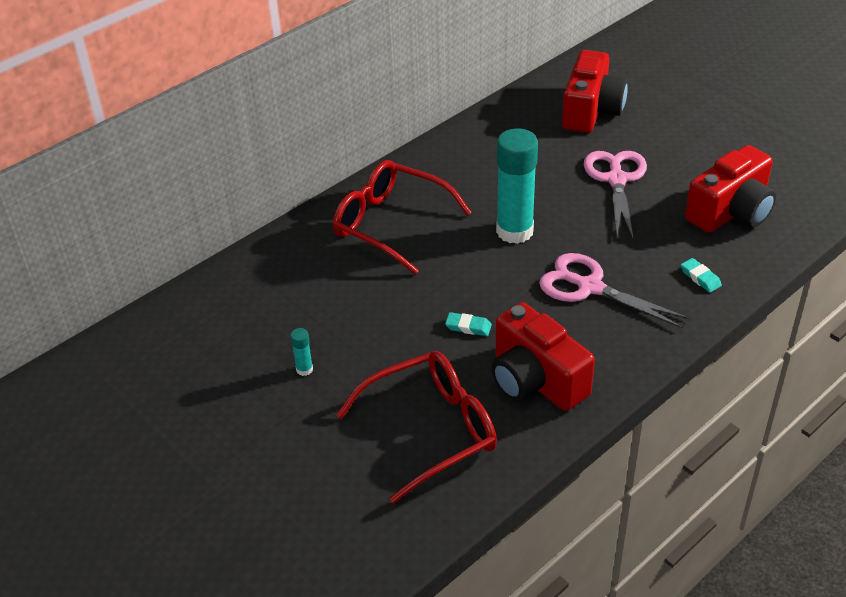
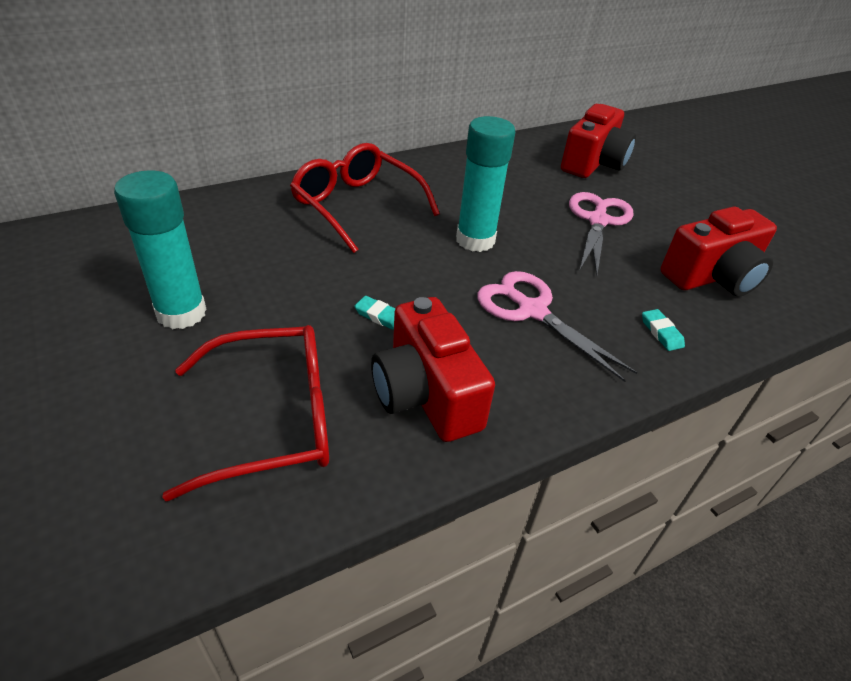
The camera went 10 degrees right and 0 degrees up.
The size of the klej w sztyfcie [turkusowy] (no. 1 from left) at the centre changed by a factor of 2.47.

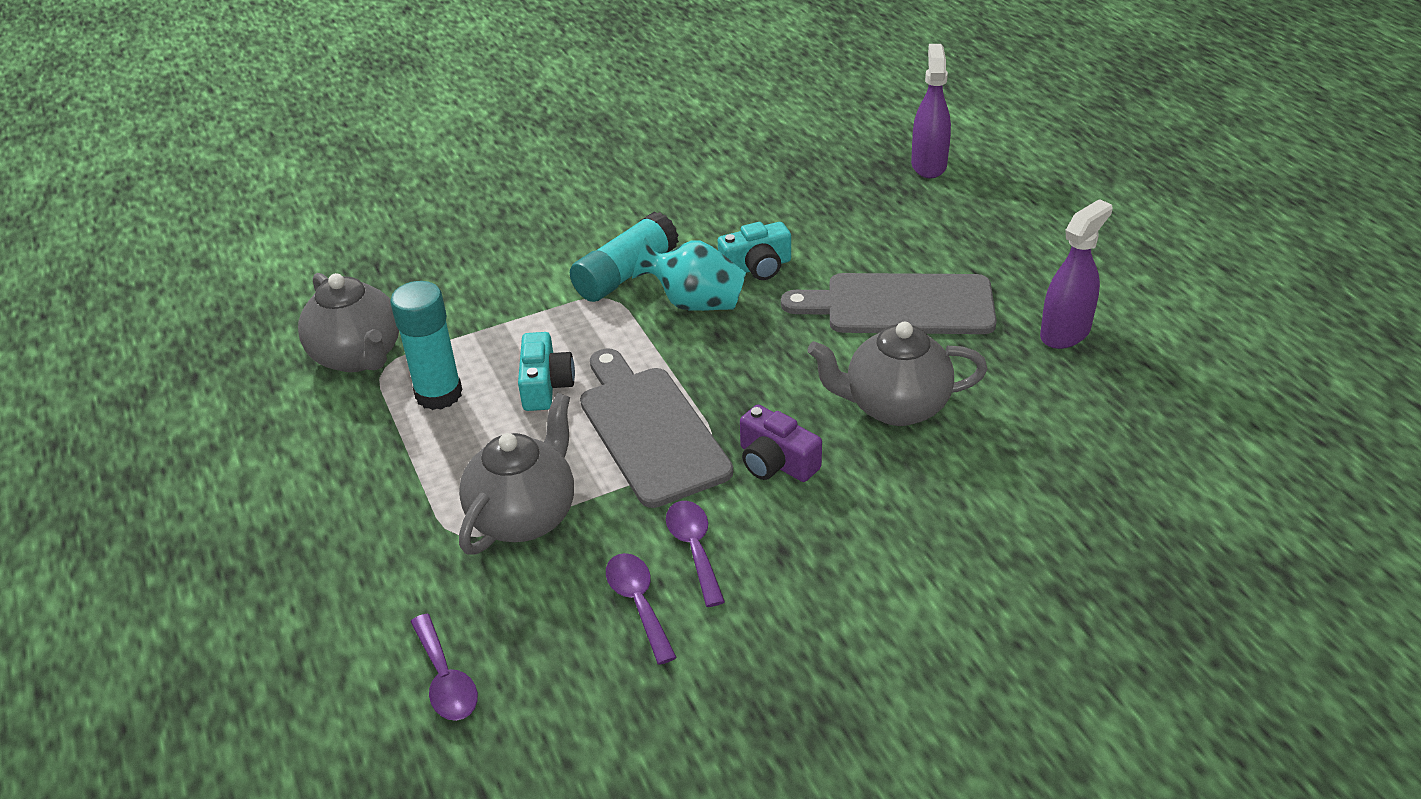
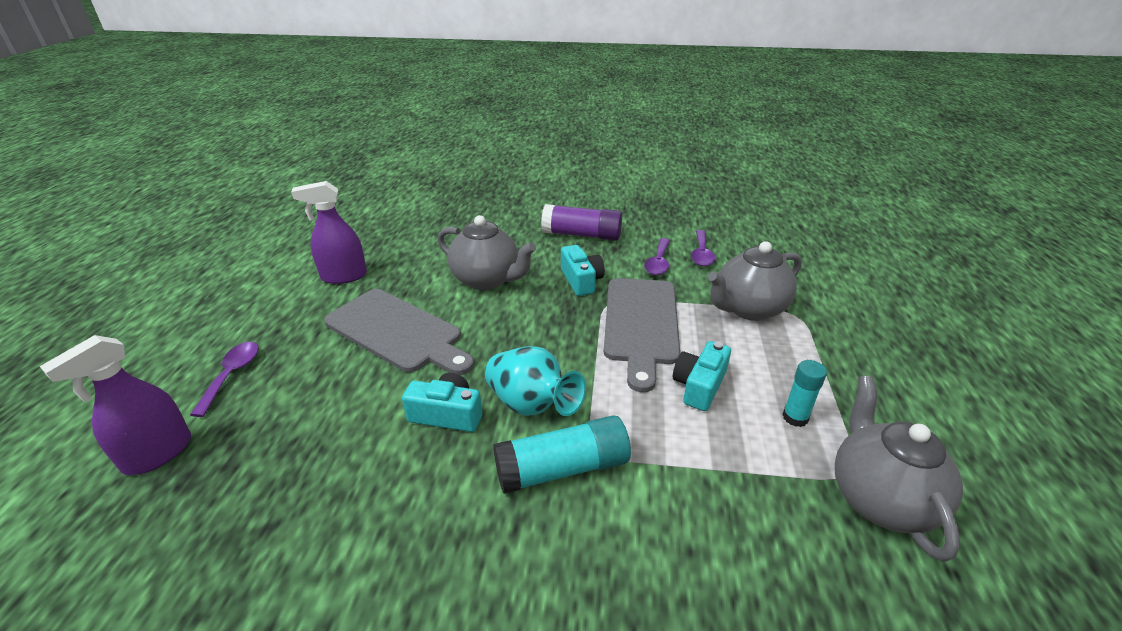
The camera went 150 degrees left and 5 degrees down.
The second view gained the klej w sztyfcie [fioletowy] at the centre.
The łyżka [fioletowy] (no. 1 from left) ended up elsewhere, having gone from the bottom left to the middle left.
What was the aparat fotograficzny [fioletowy] at the centre turned into the aparat fotograficzny [turkusowy] (no. 2 from left) at the centre.
The size of the klej w sztyfcie [turkusowy] (no. 1 from left in the first image) at the middle left changed by a factor of 0.58.

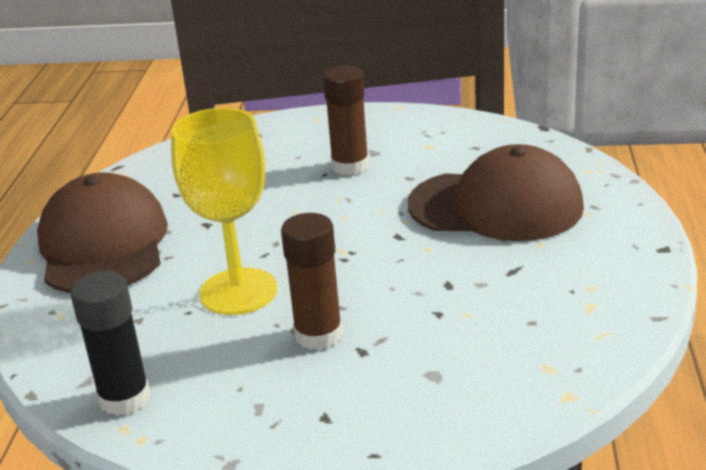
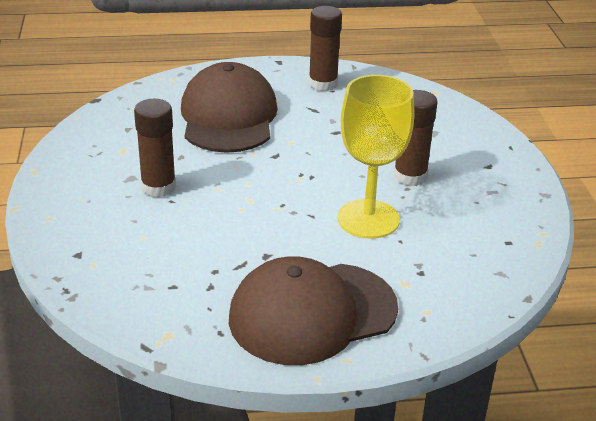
The camera went 105 degrees left and 5 degrees up.
The second view lost the klej w sztyfcie [czarny] at the bottom left.
The second view gained the klej w sztyfcie [brązowy] (no. 2 from left) at the top centre.

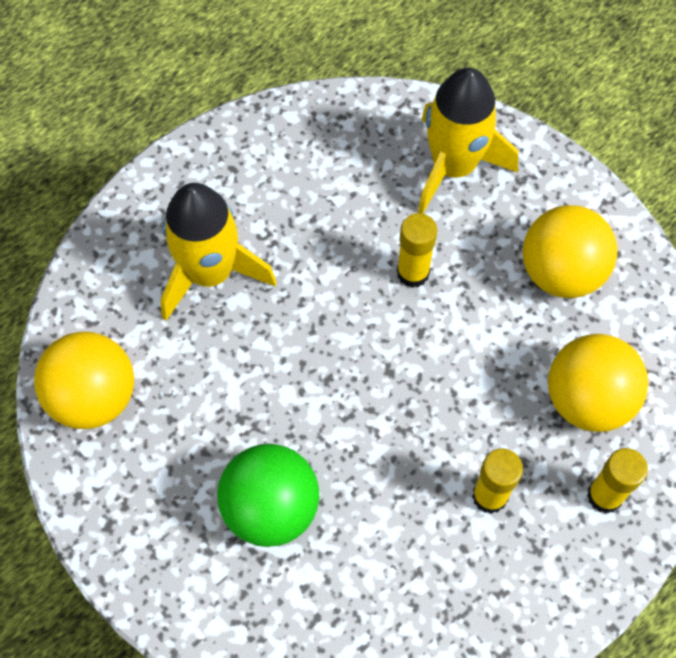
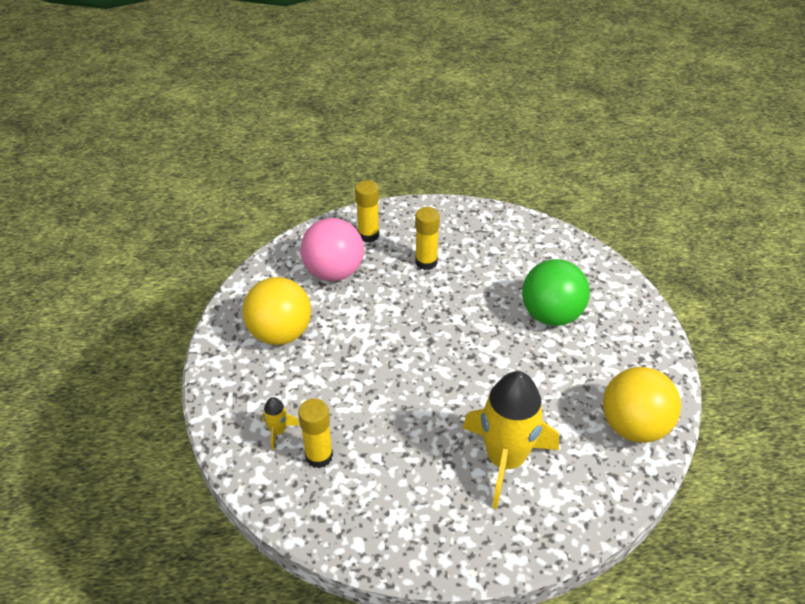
The camera went 145 degrees left and 20 degrees down.
The klej w sztyfcie [żółty] (no. 1 from left) ended up elsewhere, having gone from the centre to the bottom centre.
What was the piłka [żółty] (no. 3 from left) at the middle right turned into the piłka [różowy] at the centre.
The size of the rakieta [żółty] (no. 2 from left in the first image) at the top right changed by a factor of 0.41.

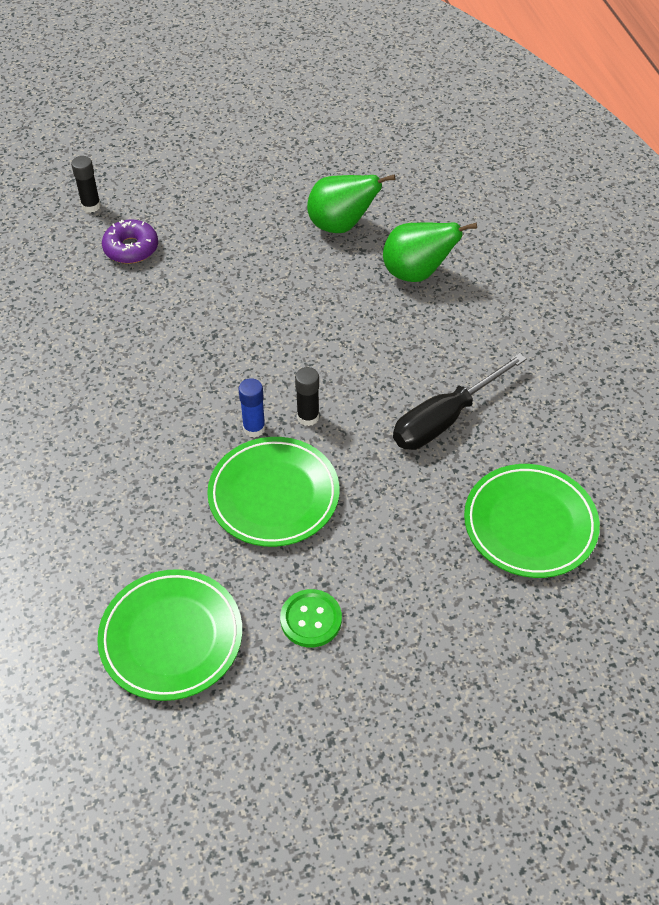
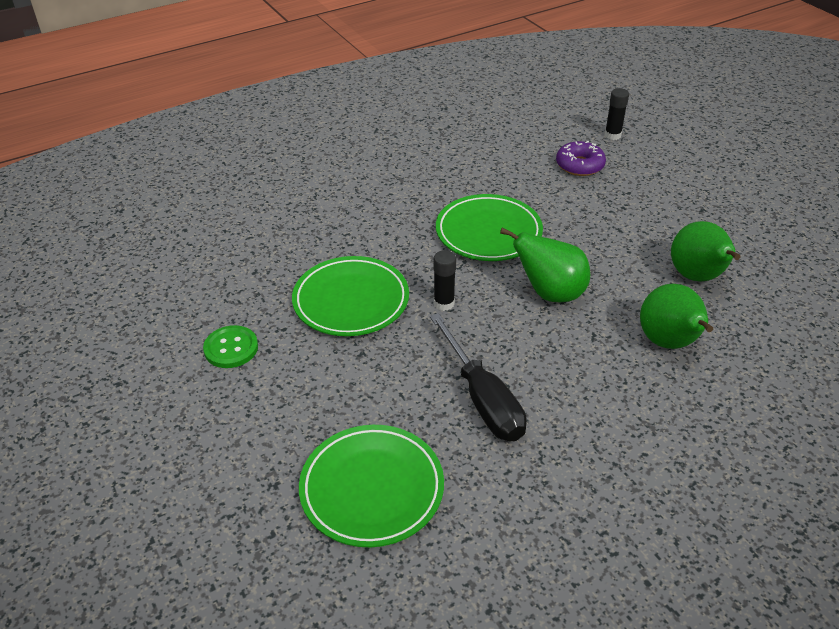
The camera went 75 degrees right and 10 degrees down.
The second view lost the klej w sztyfcie [niebieski] at the centre.
The second view gained the gruszka [zielony] (no. 1 from left) at the centre.
The talerz [zielony] (no. 1 from left in the first image) ended up elsewhere, having gone from the bottom left to the centre.
The śrubokręt [czarny] at the middle right ended up facing another way, 150 degrees counterclockwise from before.

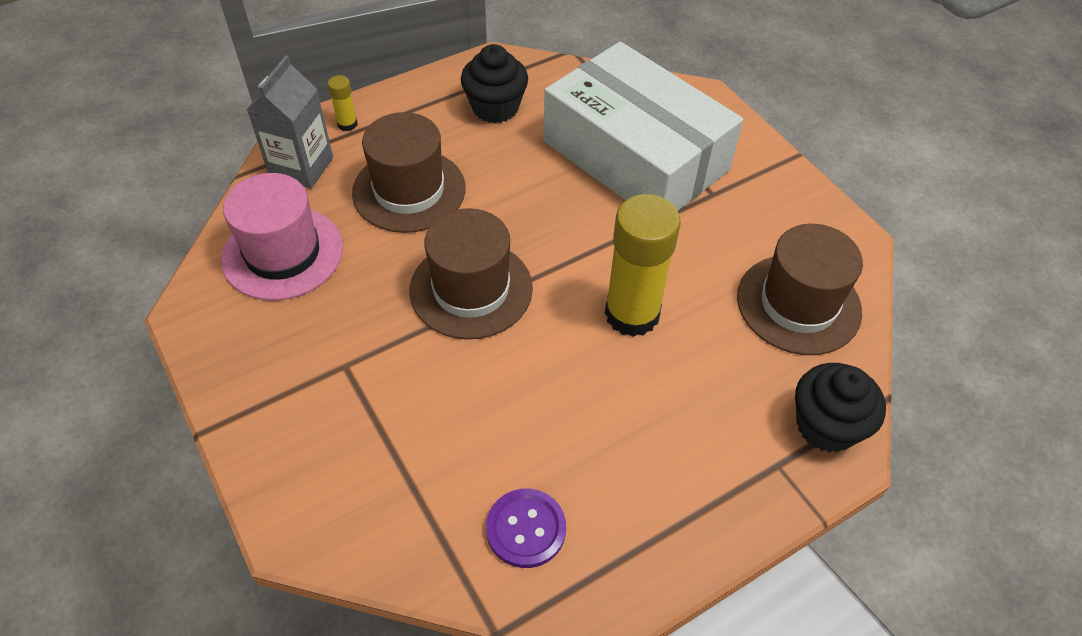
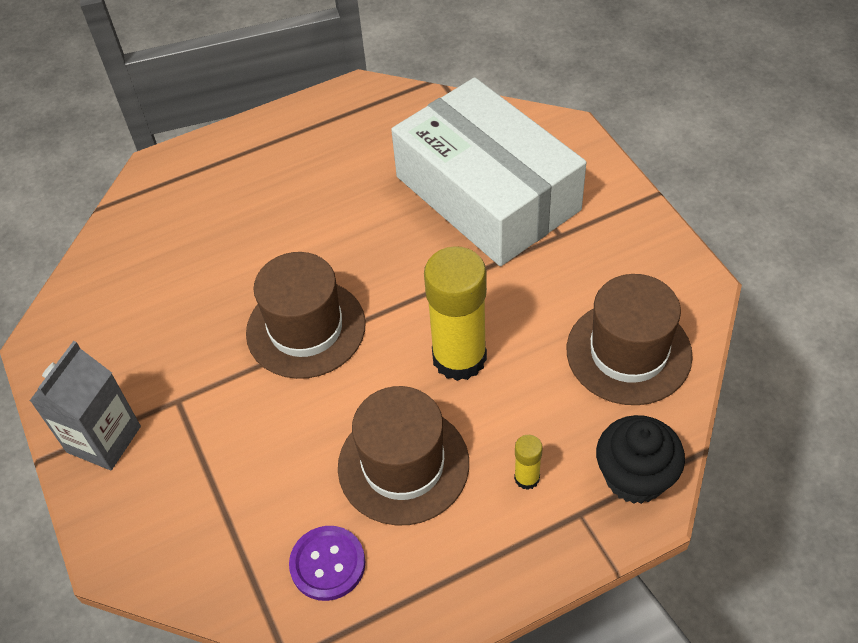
The camera went 10 degrees right and 0 degrees up.
The second view lost the kapelusz [różowy] at the middle left.
The second view lost the muffinka [czarny] (no. 1 from left) at the top centre.
The karton mleka [szary] ended up elsewhere, having gone from the top left to the middle left.
The klej w sztyfcie [żółty] (no. 1 from left in the first image) ended up elsewhere, having gone from the top left to the bottom centre.
The kapelusz [brązowy] (no. 1 from left in the first image) ended up elsewhere, having gone from the top centre to the bottom centre.

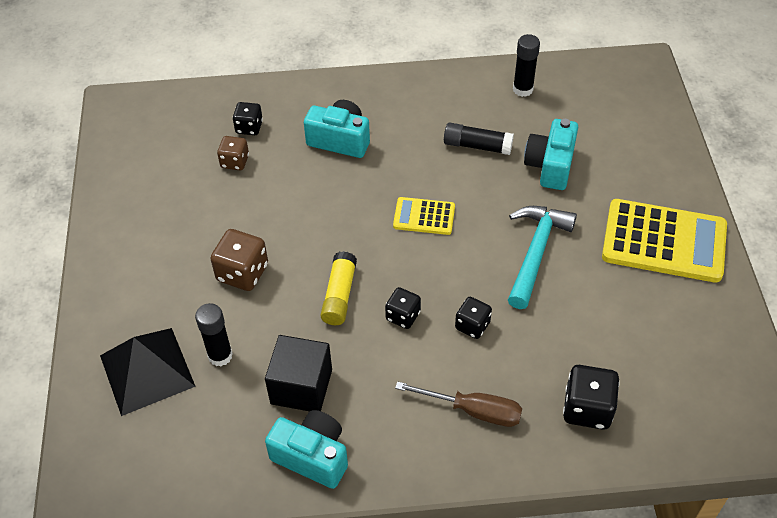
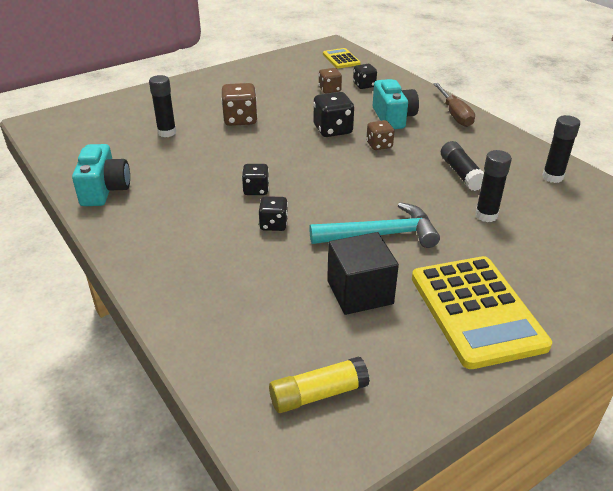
The camera went 60 degrees right and 15 degrees down.
The second view lost the piramida [czarny] at the bottom left.
The second view gained the kostka do gry [brązowy] (no. 3 from left) at the top centre.
The sześcian [czarny] ended up elsewhere, having gone from the bottom centre to the centre.
The klej w sztyfcie [żółty] ended up elsewhere, having gone from the centre to the bottom centre.
The kalkulator [żółty] (no. 1 from left) ended up elsewhere, having gone from the centre to the top centre.
The śrubokręt [brązowy] ended up elsewhere, having gone from the bottom centre to the top right.
The kostka do gry [czarny] (no. 4 from left in the first image) ended up elsewhere, having gone from the bottom right to the top centre.
Where the aparat fotograficzny [turkusowy] (no. 3 from left) stood at the top right, the klej w sztyfcie [czarny] (no. 3 from left) came to stand at the middle right.

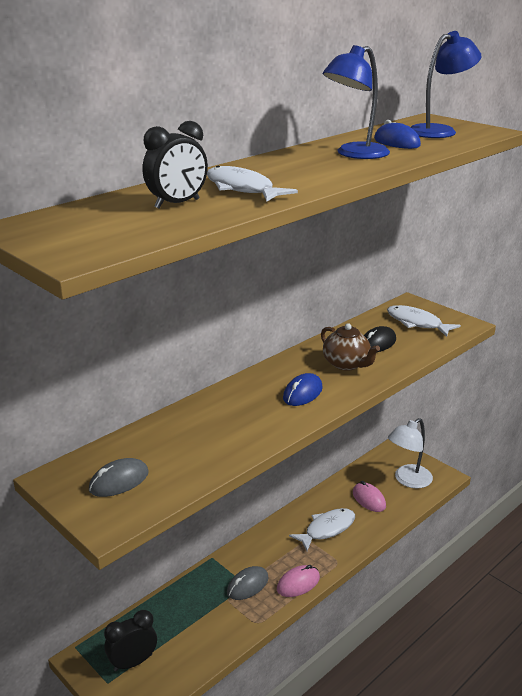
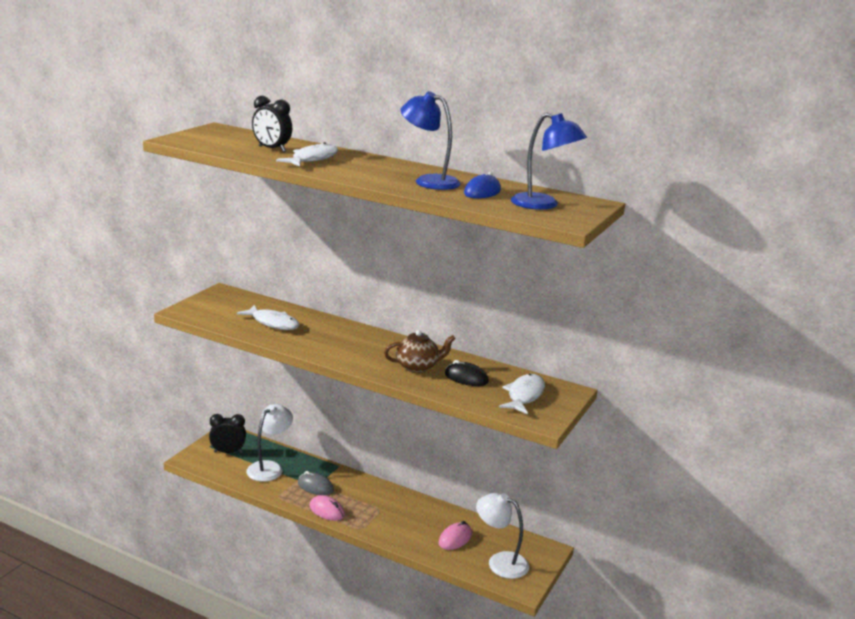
The camera went 70 degrees right and 5 degrees down.
The second view lost the myszka [szary] (no. 1 from left) at the bottom left.
The second view lost the myszka [niebieski] (no. 1 from left) at the centre.
The second view gained the lampka [biały] (no. 1 from left) at the bottom left.
The ryba [biały] (no. 2 from left in the first image) ended up elsewhere, having gone from the bottom centre to the middle left.
The budzik [czarny] (no. 1 from left) at the bottom left ended up facing another way, 45 degrees counterclockwise from before.
The imbryk [brązowy] at the middle right ended up facing another way, 135 degrees counterclockwise from before.

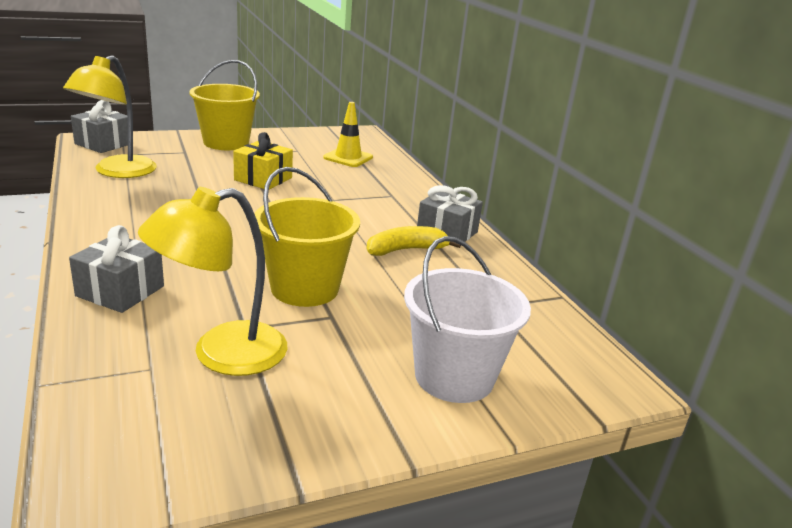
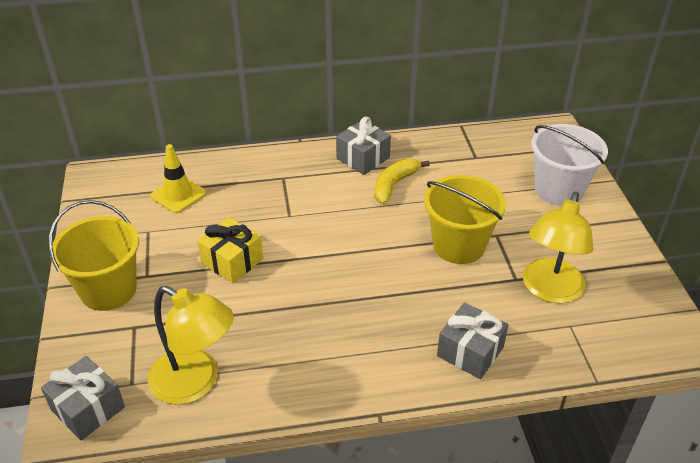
The camera went 75 degrees left and 15 degrees up.
The lampka [żółty] (no. 2 from left) at the middle left ended up facing another way, 45 degrees clockwise from before.
The banan [żółty] at the centre ended up facing another way, 45 degrees clockwise from before.

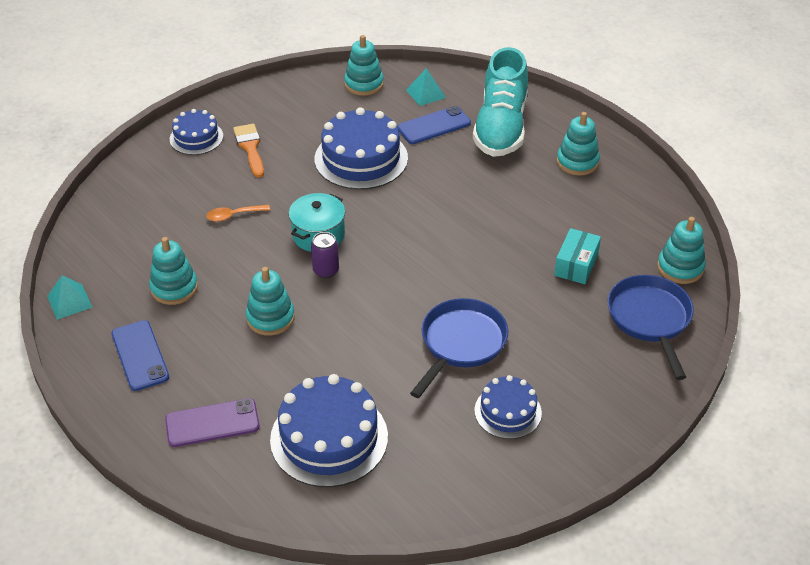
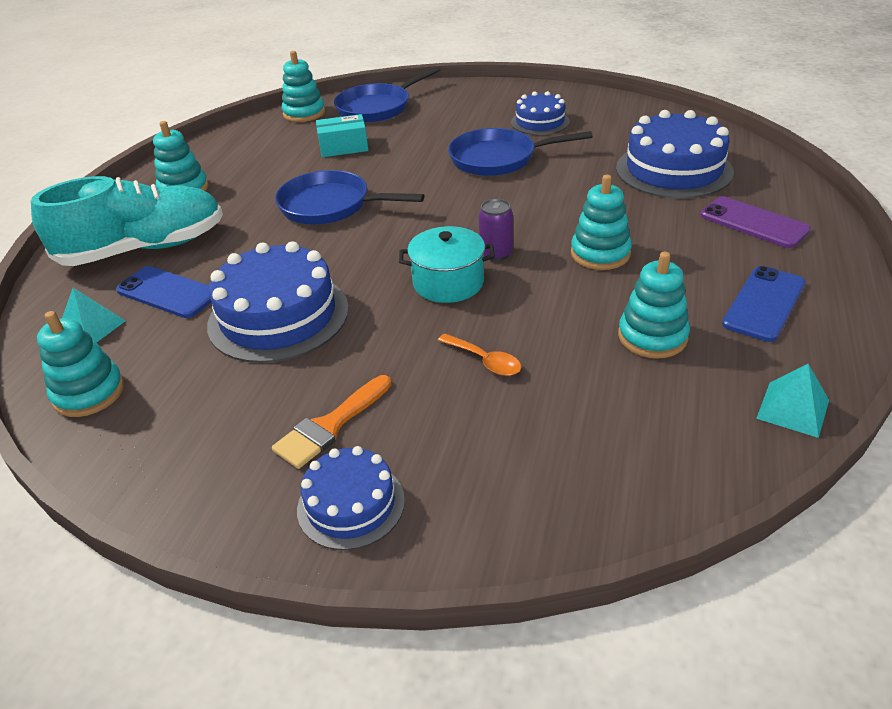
The camera went 120 degrees left and 5 degrees down.
The second view gained the patelnia [niebieski] (no. 1 from left) at the top centre.

